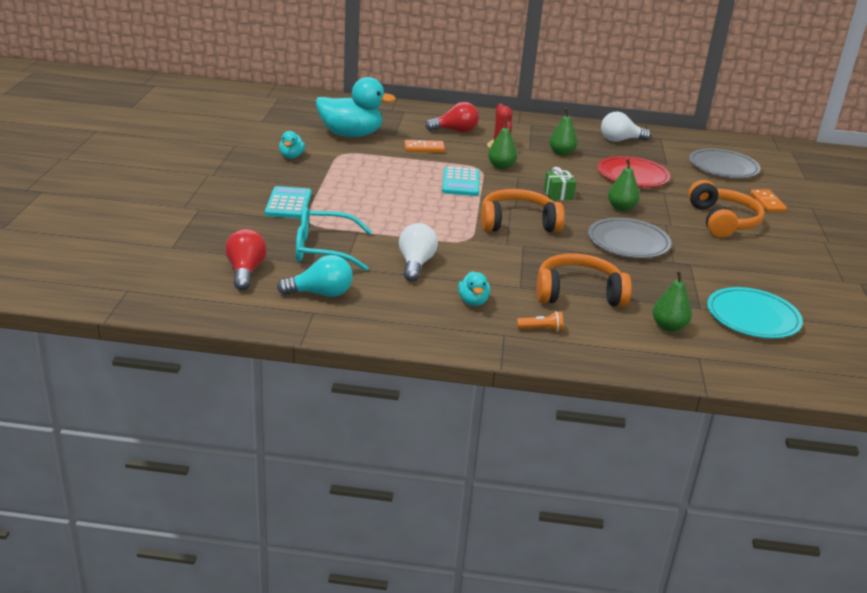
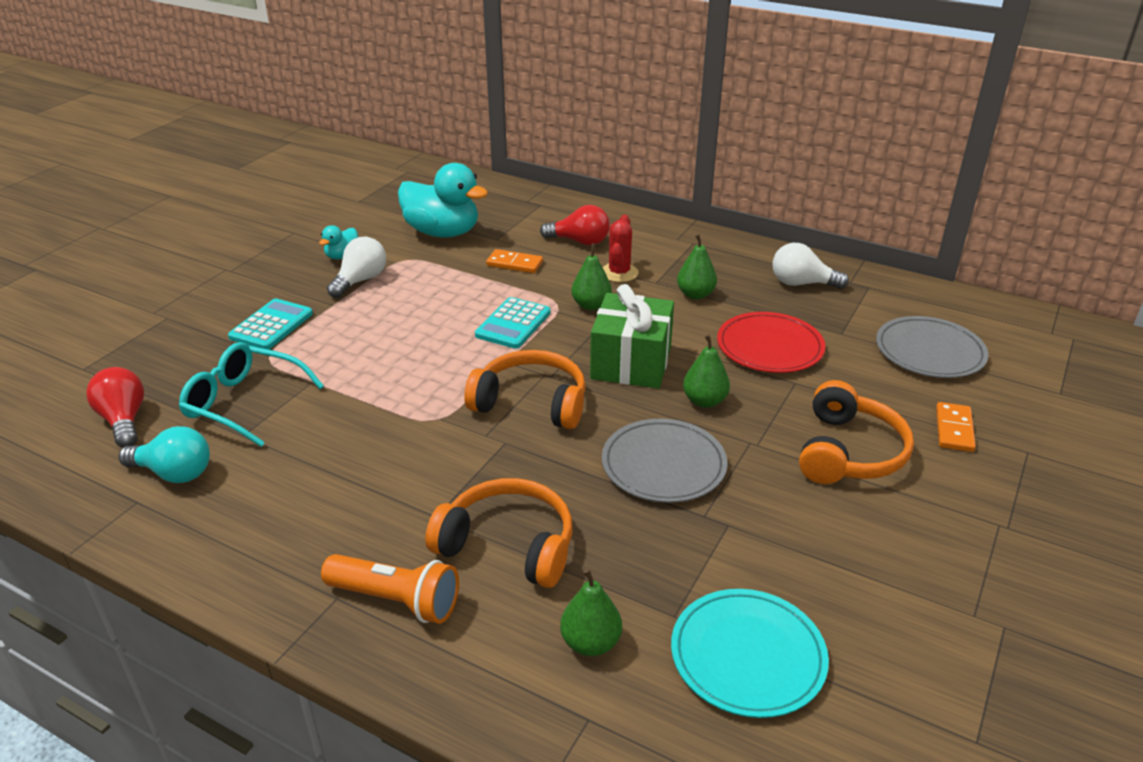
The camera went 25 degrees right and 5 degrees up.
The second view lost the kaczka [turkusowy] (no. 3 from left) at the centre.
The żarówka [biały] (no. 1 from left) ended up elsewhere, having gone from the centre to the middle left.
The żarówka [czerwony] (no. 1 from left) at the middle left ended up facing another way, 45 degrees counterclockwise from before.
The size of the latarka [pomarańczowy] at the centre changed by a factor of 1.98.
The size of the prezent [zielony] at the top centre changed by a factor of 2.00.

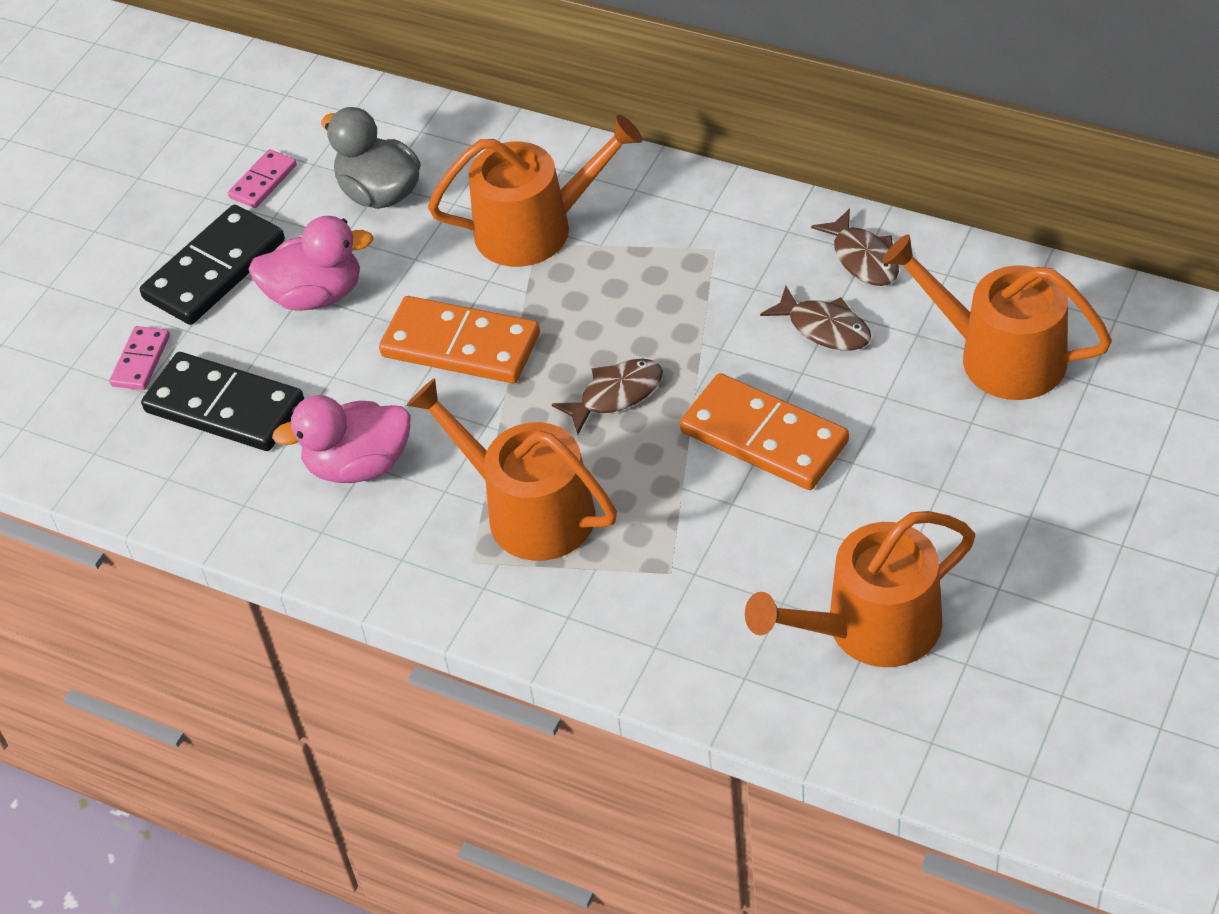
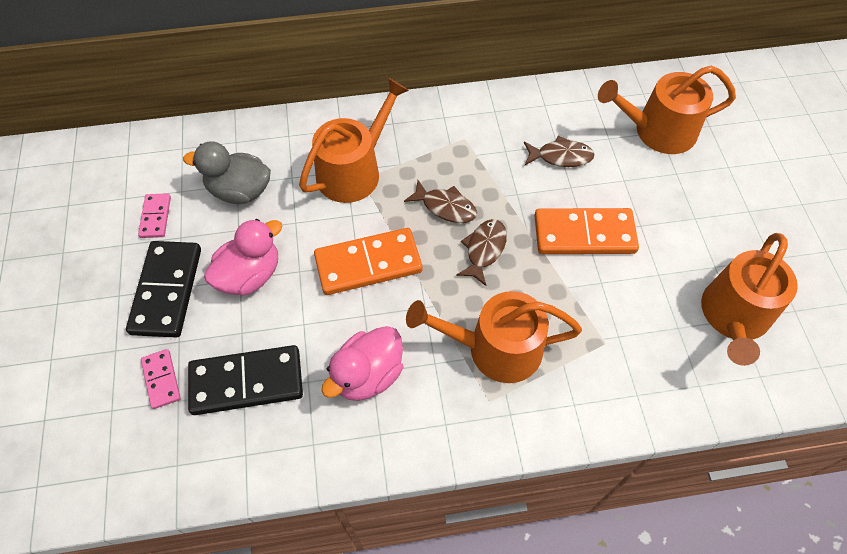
The camera went 40 degrees left and 10 degrees up.
The ryba [brązowy] (no. 3 from left in the first image) ended up elsewhere, having gone from the top right to the centre.

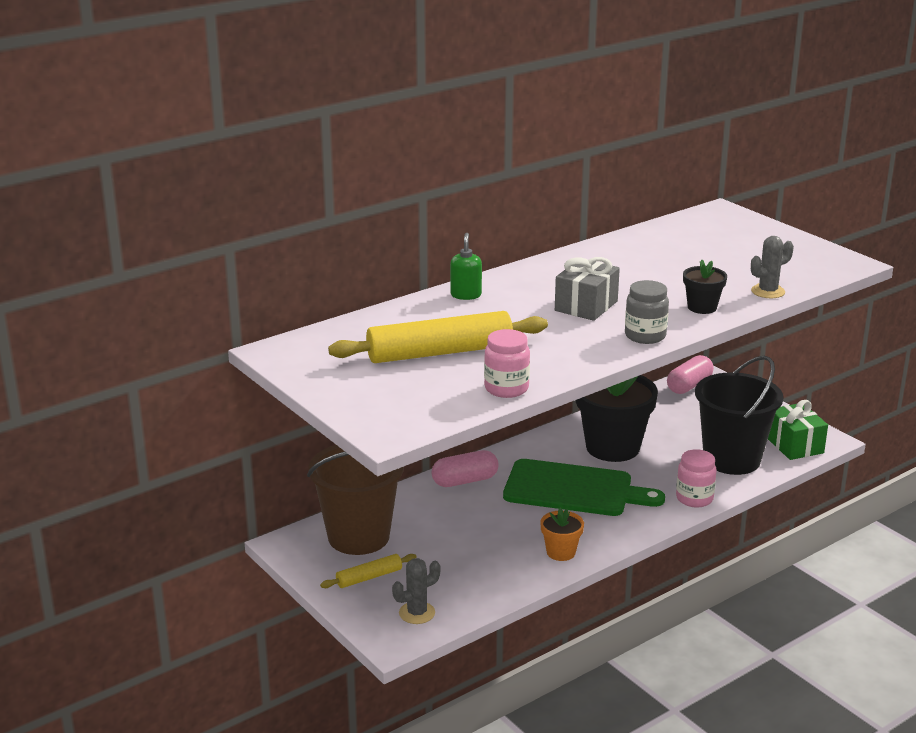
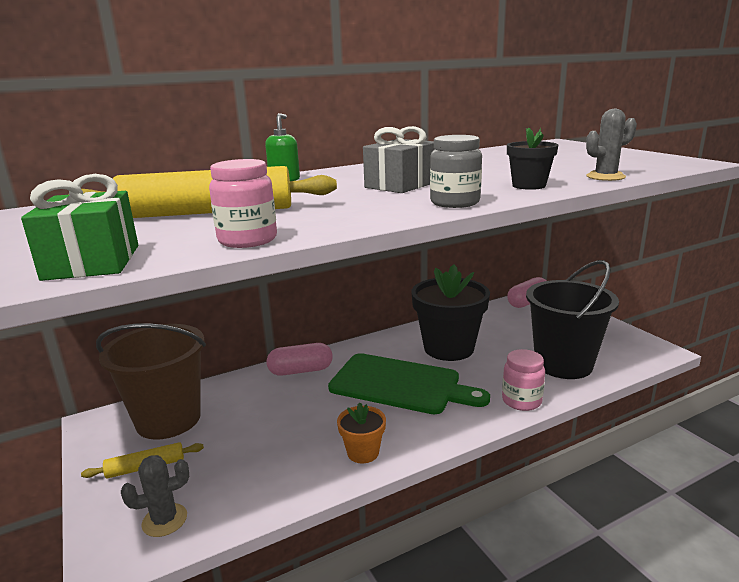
The camera went 10 degrees right and 5 degrees down.
The prezent [zielony] ended up elsewhere, having gone from the middle right to the middle left.

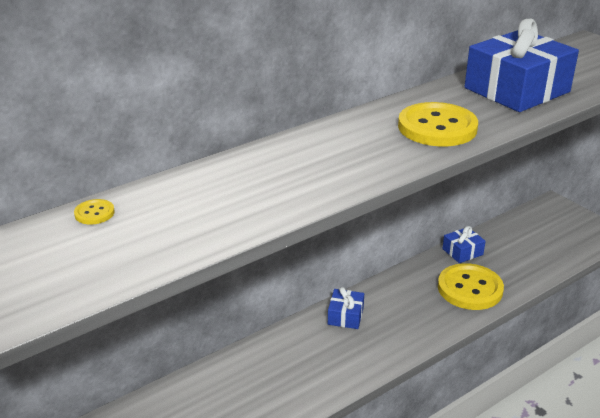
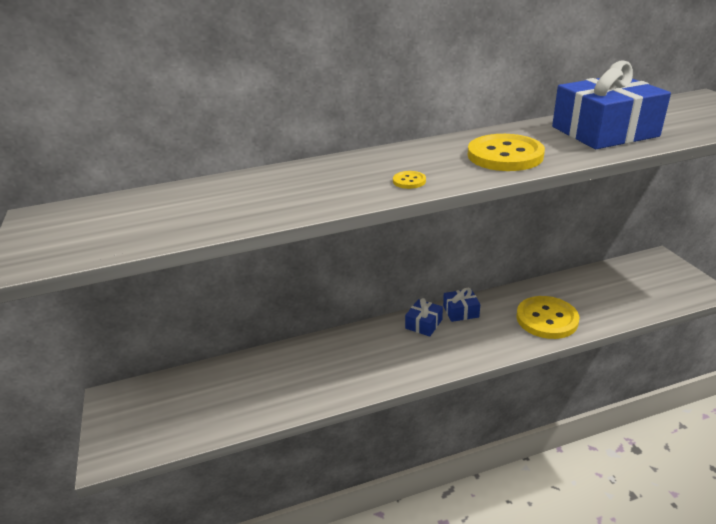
The camera went 20 degrees right and 0 degrees up.
The guzik [żółty] (no. 1 from left) ended up elsewhere, having gone from the middle left to the centre.
The prezent [niebieski] (no. 2 from left) ended up elsewhere, having gone from the middle right to the centre.

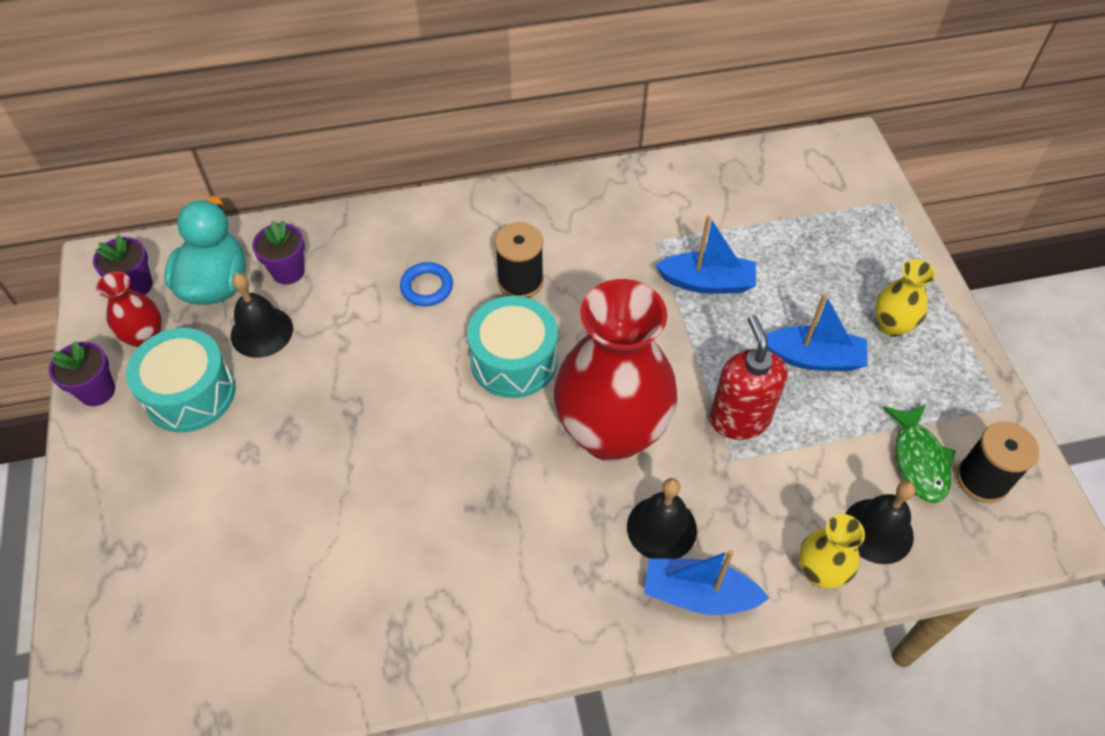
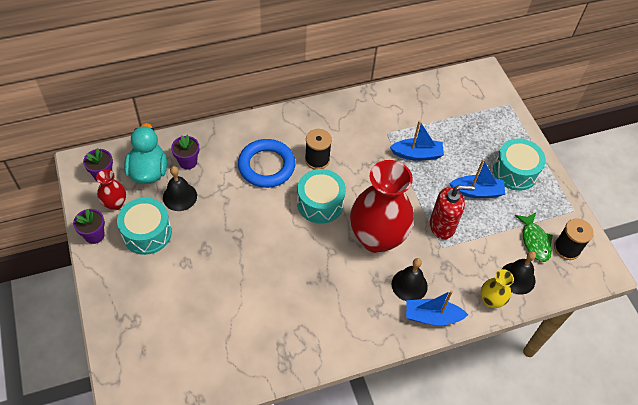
The camera went 10 degrees left and 0 degrees up.
Where the wazon [żółty] (no. 2 from left) stood at the middle right, the bęben [turkusowy] (no. 3 from left) came to stand at the middle right.
The dozownik mydła [czerwony] at the middle right ended up facing another way, 105 degrees clockwise from before.
The size of the pierścień [niebieski] at the centre changed by a factor of 1.97.

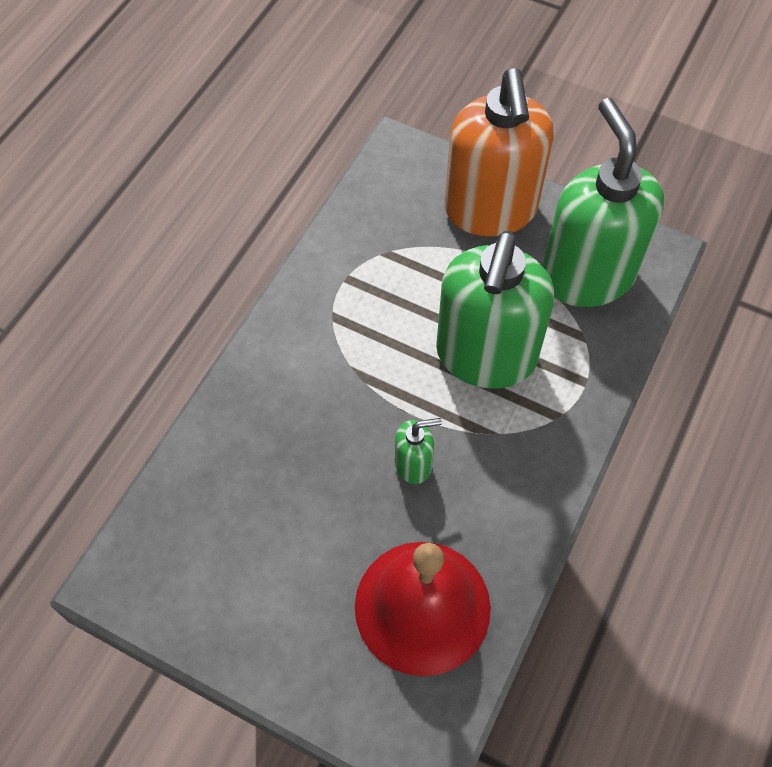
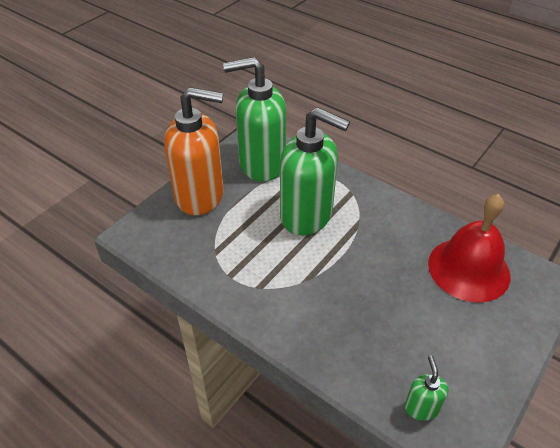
The camera went 80 degrees left and 15 degrees down.
The dozownik mydła [zielony] (no. 1 from left in the first image) ended up elsewhere, having gone from the centre to the bottom right.

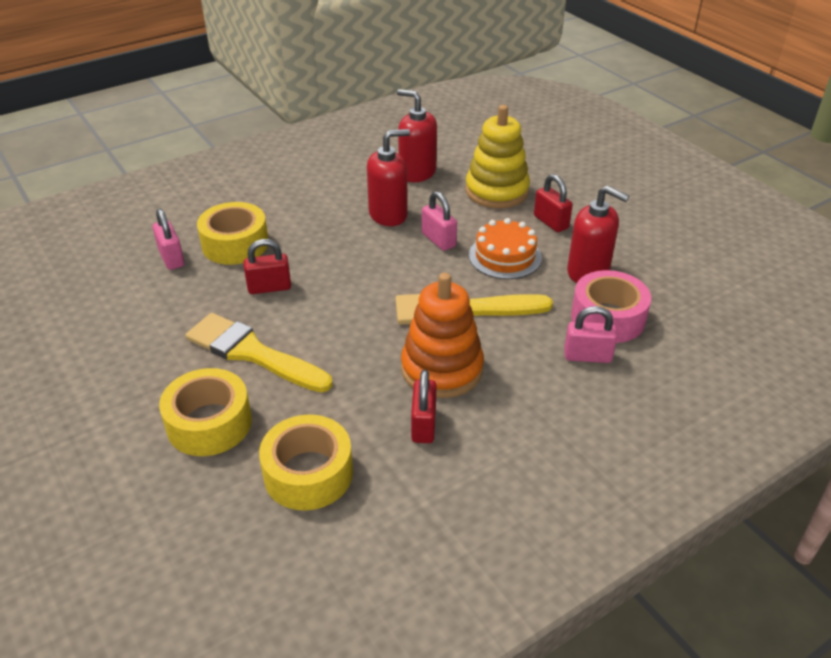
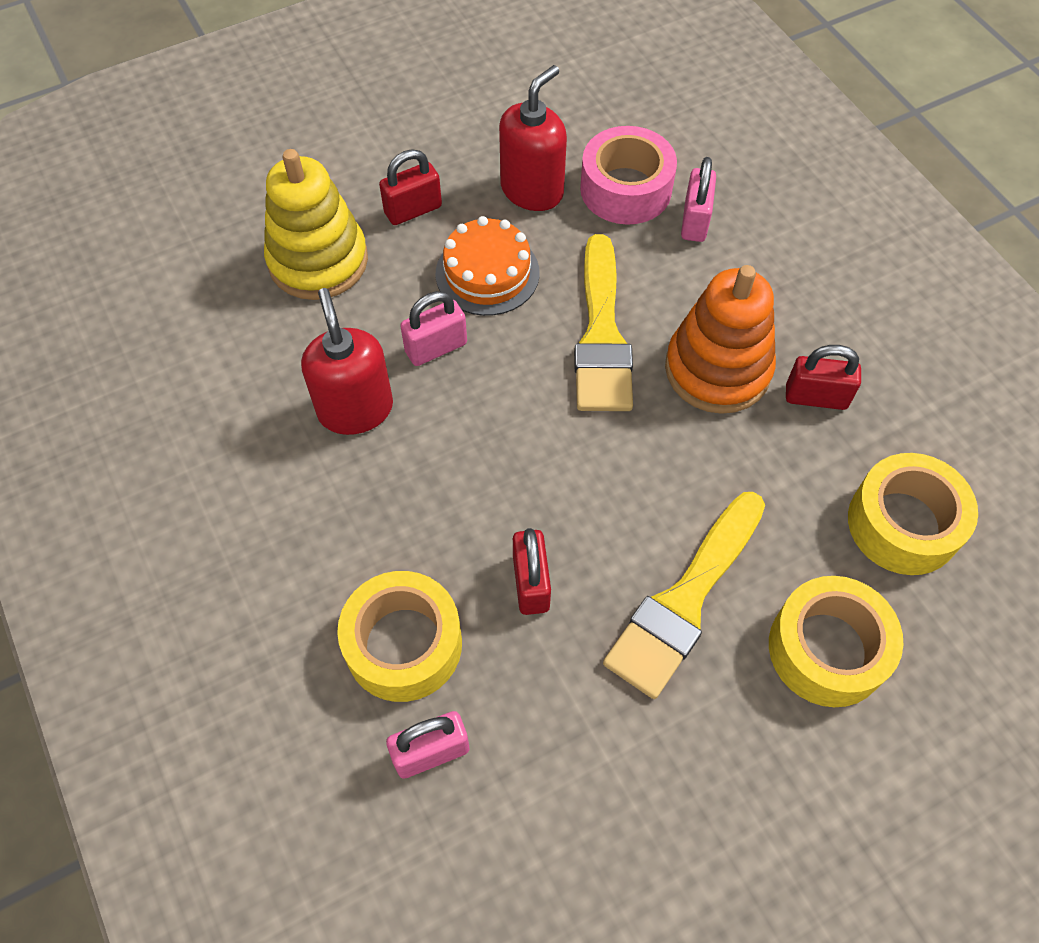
The camera went 85 degrees left and 20 degrees up.
The second view lost the dozownik mydła [czerwony] (no. 2 from left) at the top centre.

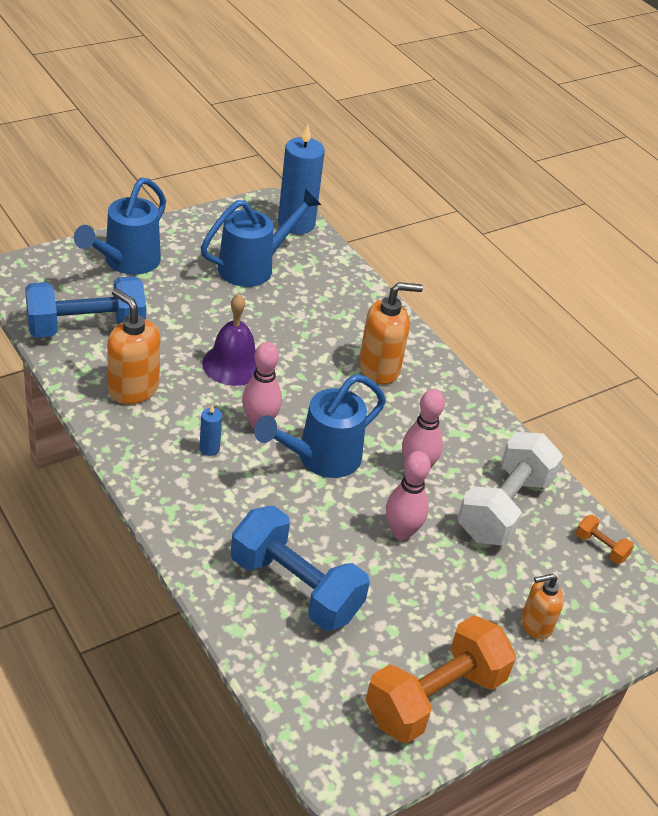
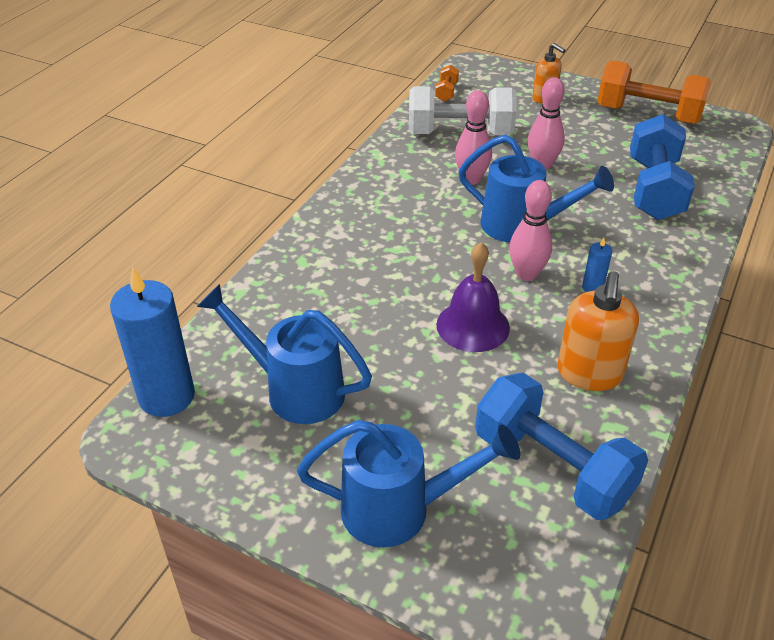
The camera went 115 degrees left and 0 degrees up.
The second view lost the dozownik mydła [pomarańczowy] (no. 2 from left) at the centre.

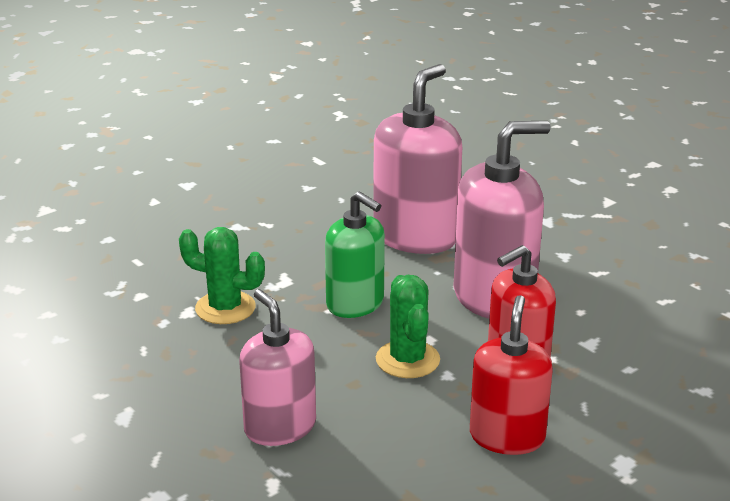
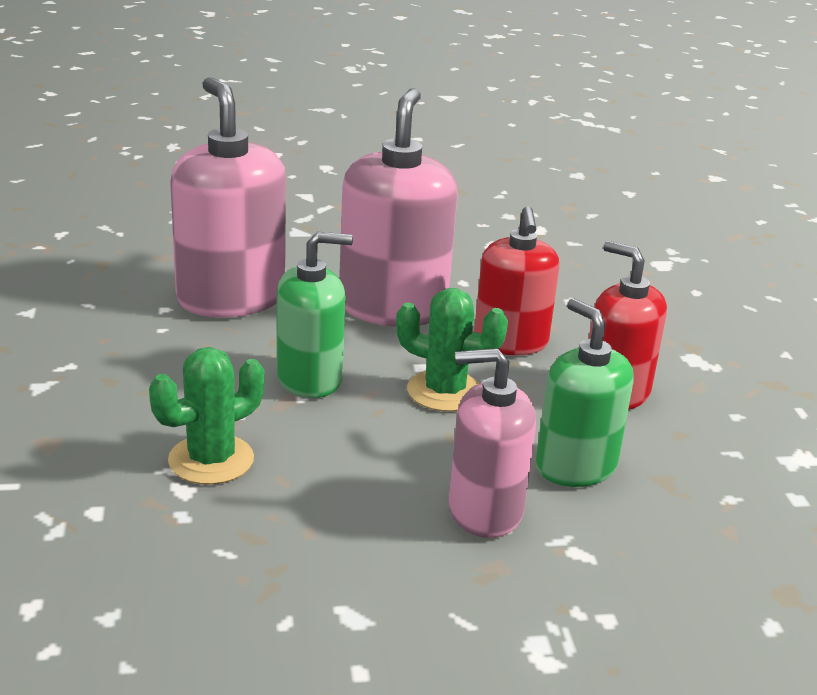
The camera went 60 degrees left and 0 degrees up.
The second view gained the dozownik mydła [zielony] (no. 2 from left) at the middle right.

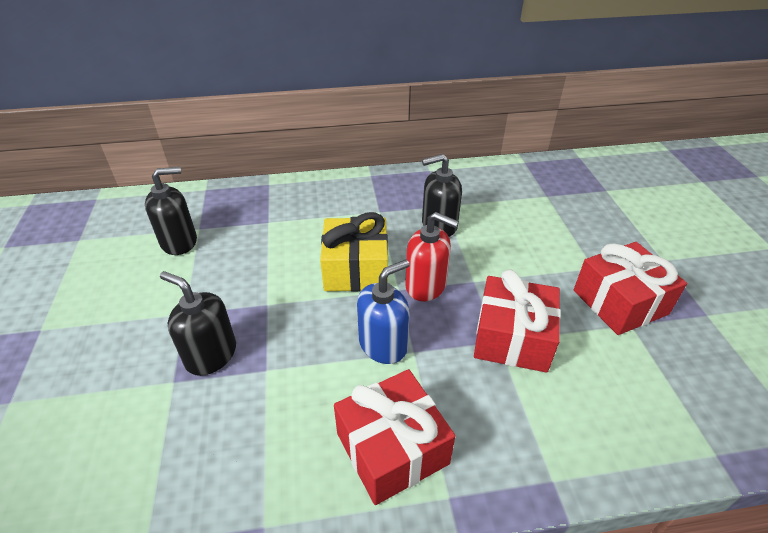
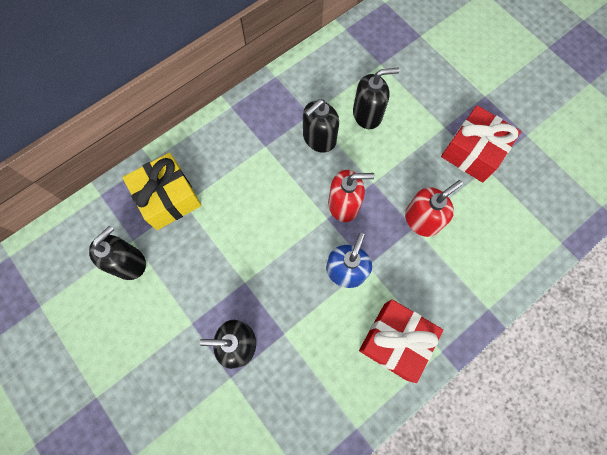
The camera went 30 degrees left and 30 degrees up.
The second view gained the dozownik mydła [czarny] (no. 4 from left) at the top centre.
The prezent [żółty] ended up elsewhere, having gone from the centre to the middle left.
Where the prezent [czerwony] (no. 2 from left) stood at the middle right, the dozownik mydła [czerwony] (no. 2 from left) came to stand at the middle right.

